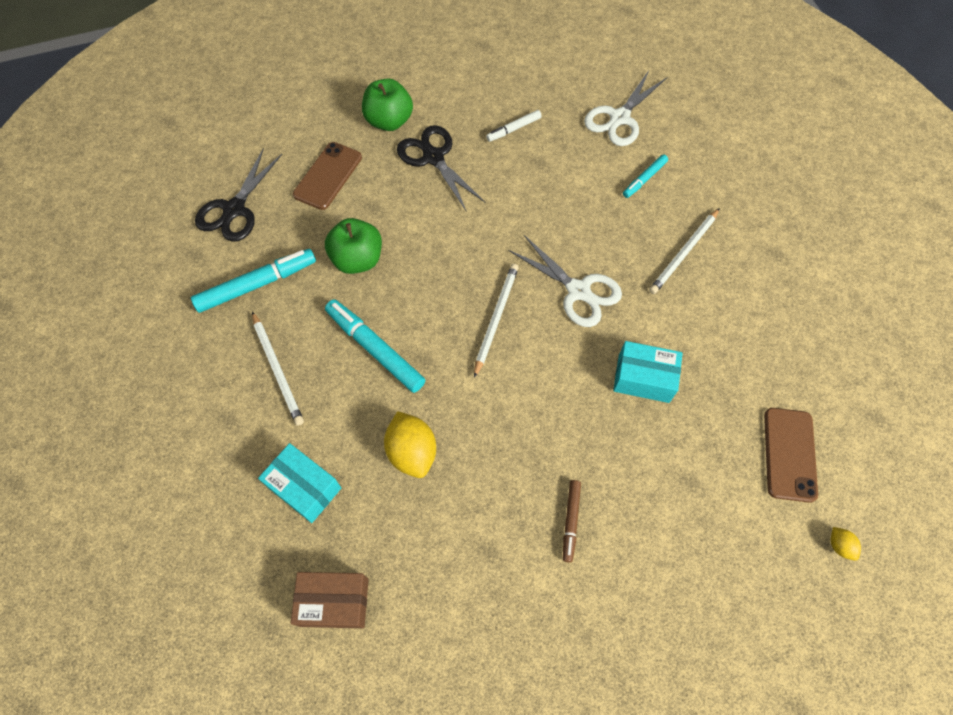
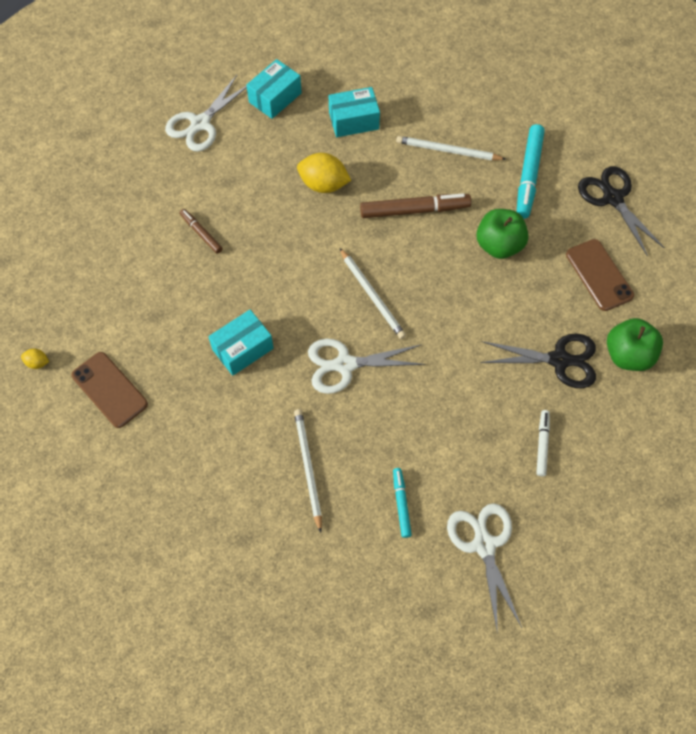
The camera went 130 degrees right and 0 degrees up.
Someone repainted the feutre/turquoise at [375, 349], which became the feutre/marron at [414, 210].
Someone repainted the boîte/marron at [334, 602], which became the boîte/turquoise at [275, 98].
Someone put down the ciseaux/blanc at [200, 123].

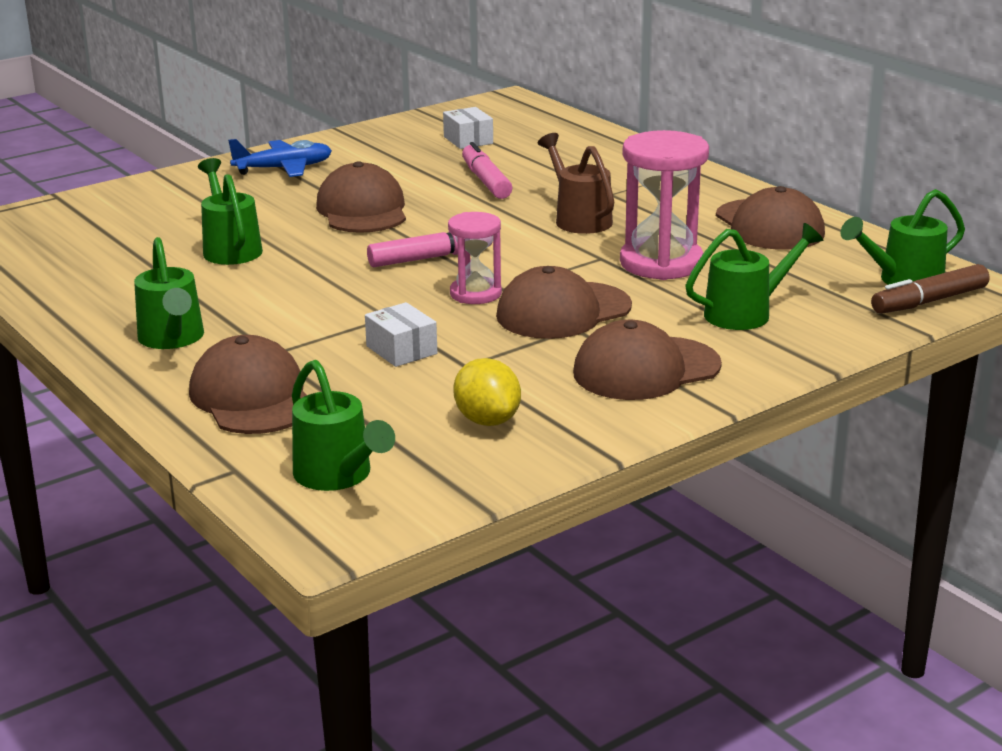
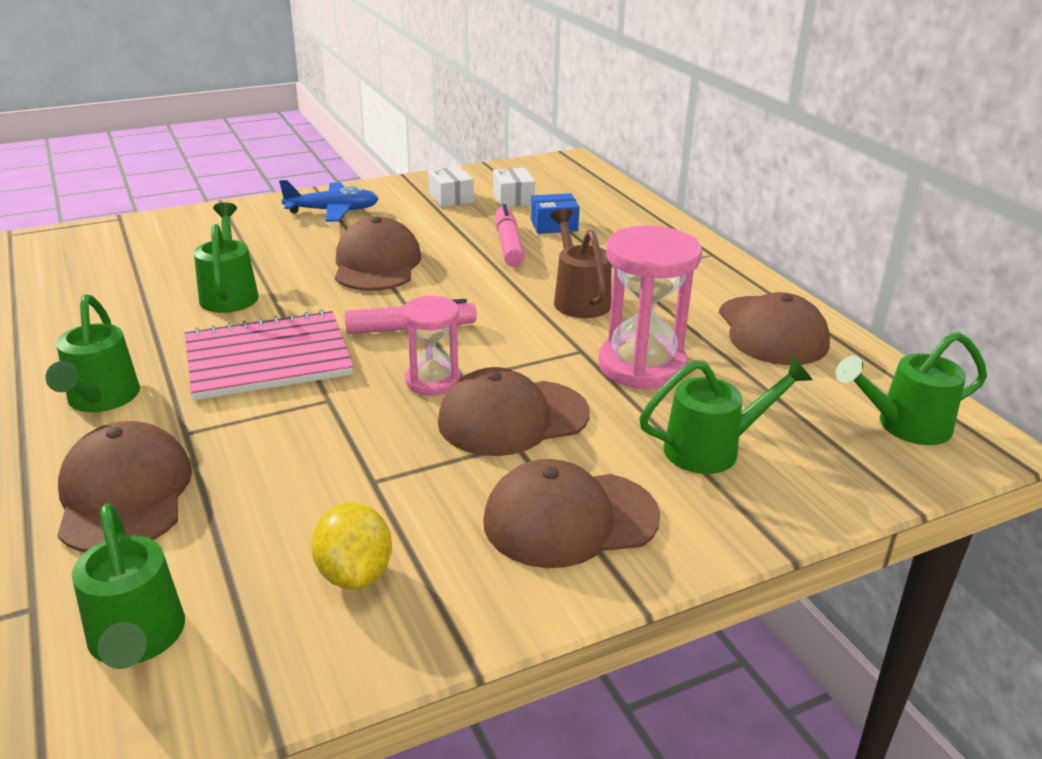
The camera went 10 degrees right and 5 degrees up.
Someone took away the feutre/marron at [929, 301].
Someone carried the boîte/blanc from [401, 350] to [451, 198].
Someone put down the boîte/bleu at [554, 225].
Someone put down the carnet/rose at [268, 359].

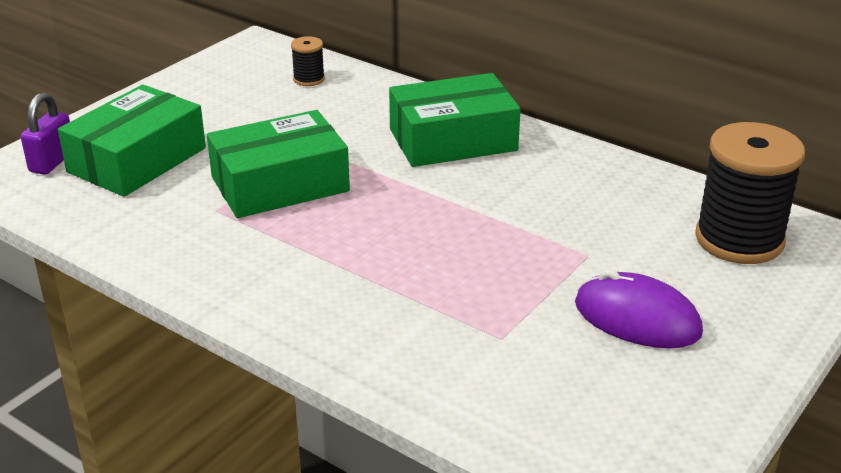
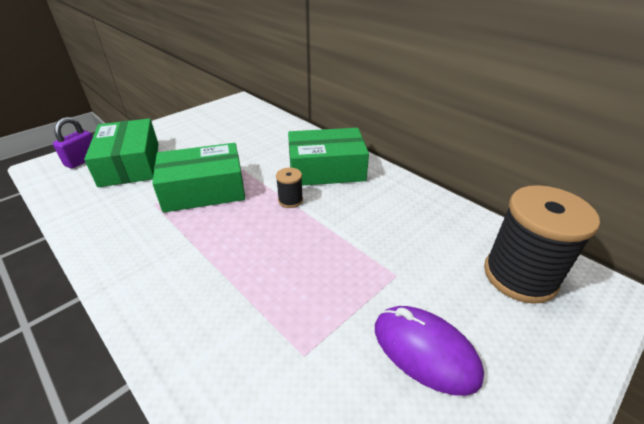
The camera went 10 degrees right and 5 degrees up.
Someone carried the bobine/noir from [309, 79] to [290, 200].
Someone rotated the boîte/vert at [137, 160] by 60 degrees counterclockwise.

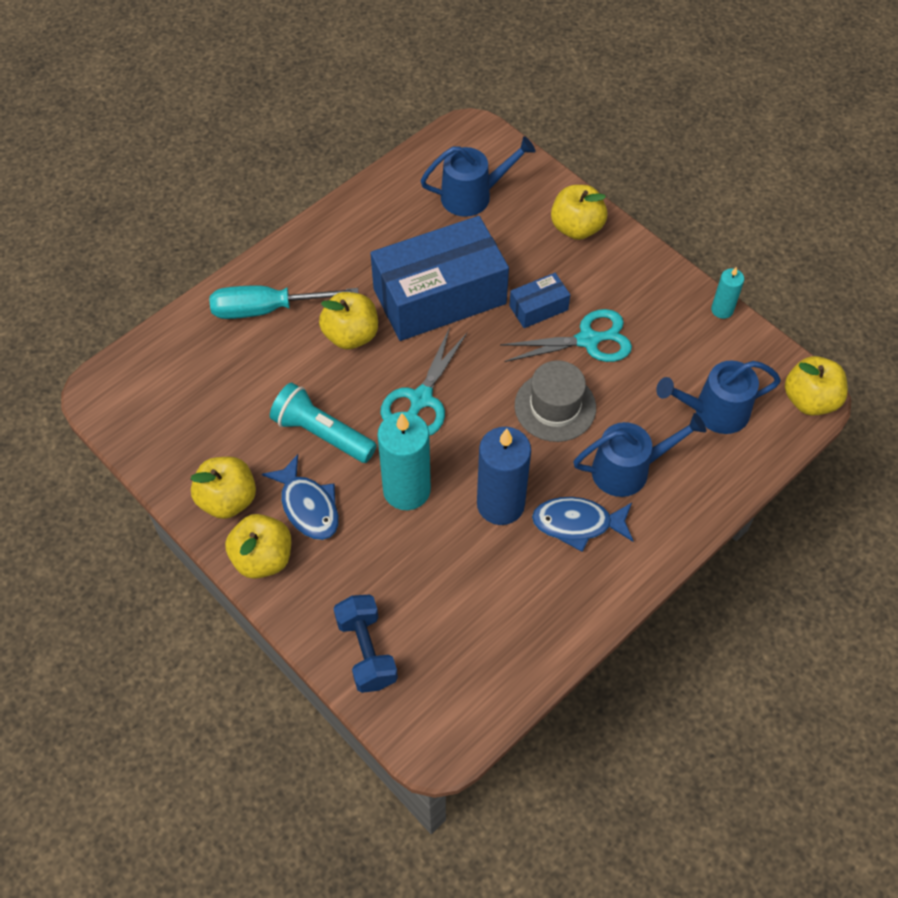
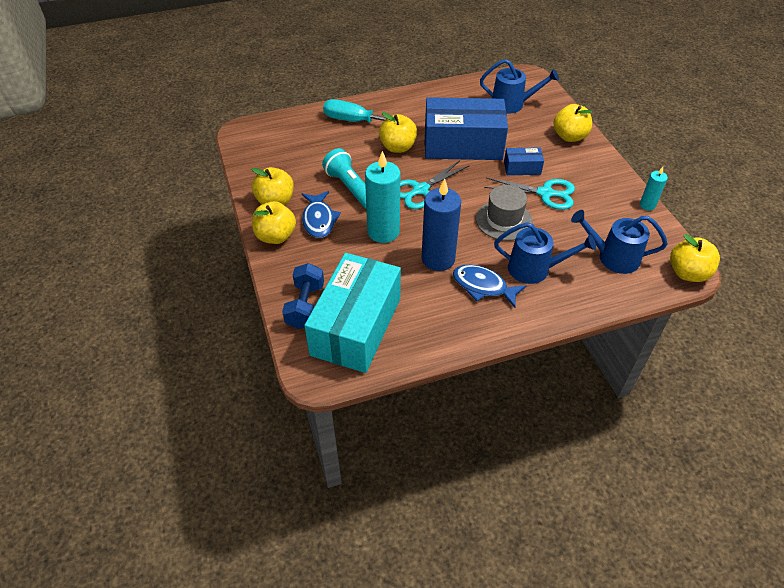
The camera went 25 degrees right and 10 degrees down.
Someone put down the boîte/turquoise at [356, 326].

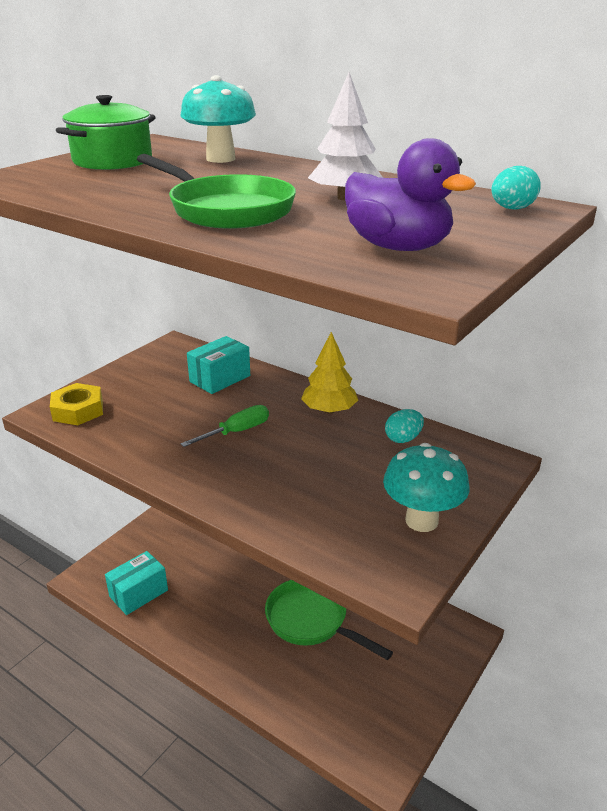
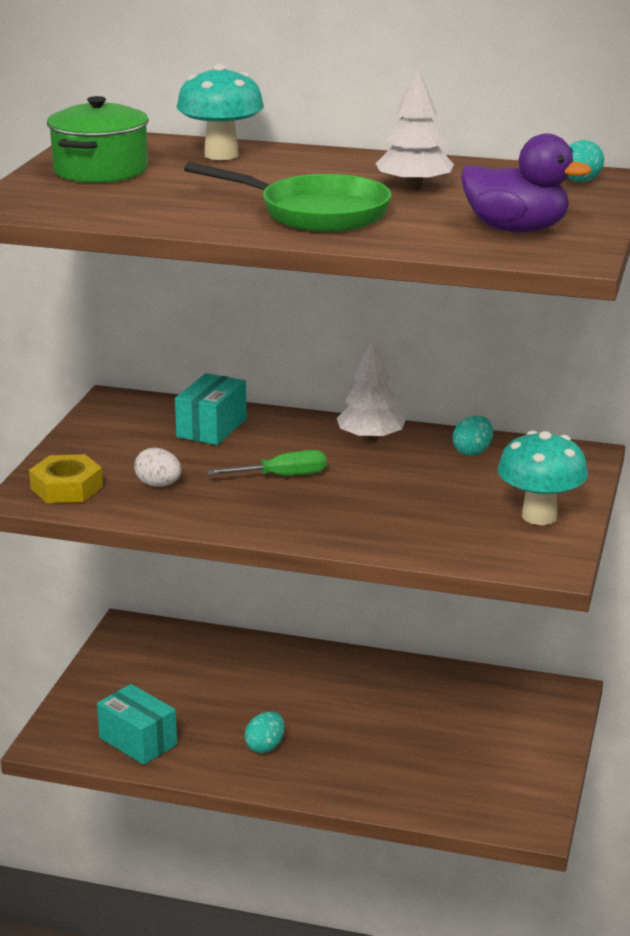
The camera went 20 degrees left and 5 degrees down.
Someone repainted the arbre/jaune at [329, 410], which became the arbre/blanc at [370, 439].
Someone rotated the tournevis/vert at [236, 432] by 45 degrees clockwise.
Someone rotated the boîte/turquoise at [138, 593] by 75 degrees counterclockwise.
Someone took away the poêle/vert at [311, 621].
Someone put down the œuf/blanc at [158, 485].
Someone put down the œuf/turquoise at [265, 746].

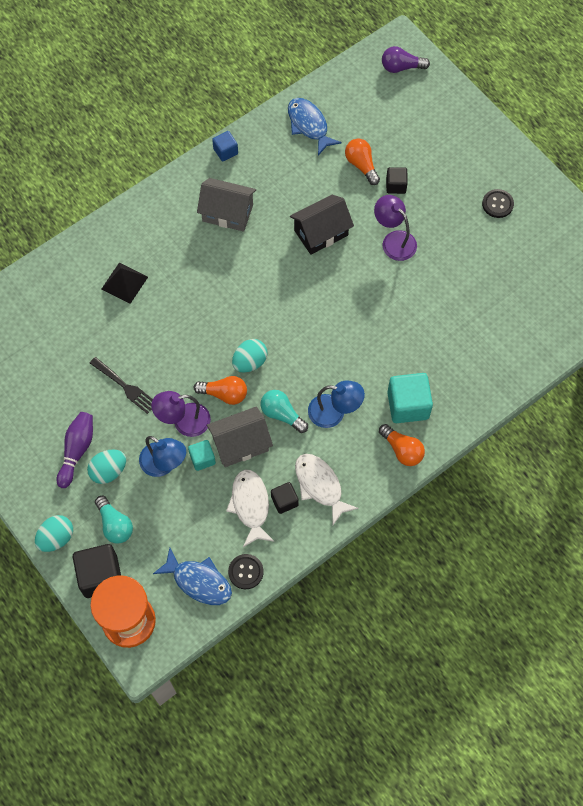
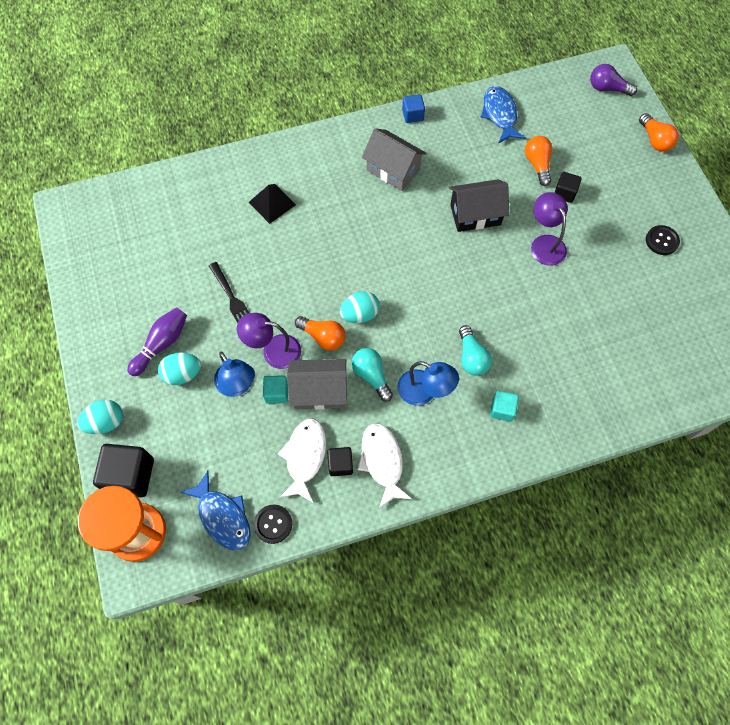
The camera went 20 degrees right and 0 degrees up.
Someone scaled the cube/turquoise at [408, 405] by 0.56.
Someone carried the ampoule/orange from [402, 450] to [654, 140].
Someone carried the ampoule/turquoise from [115, 525] to [471, 357].

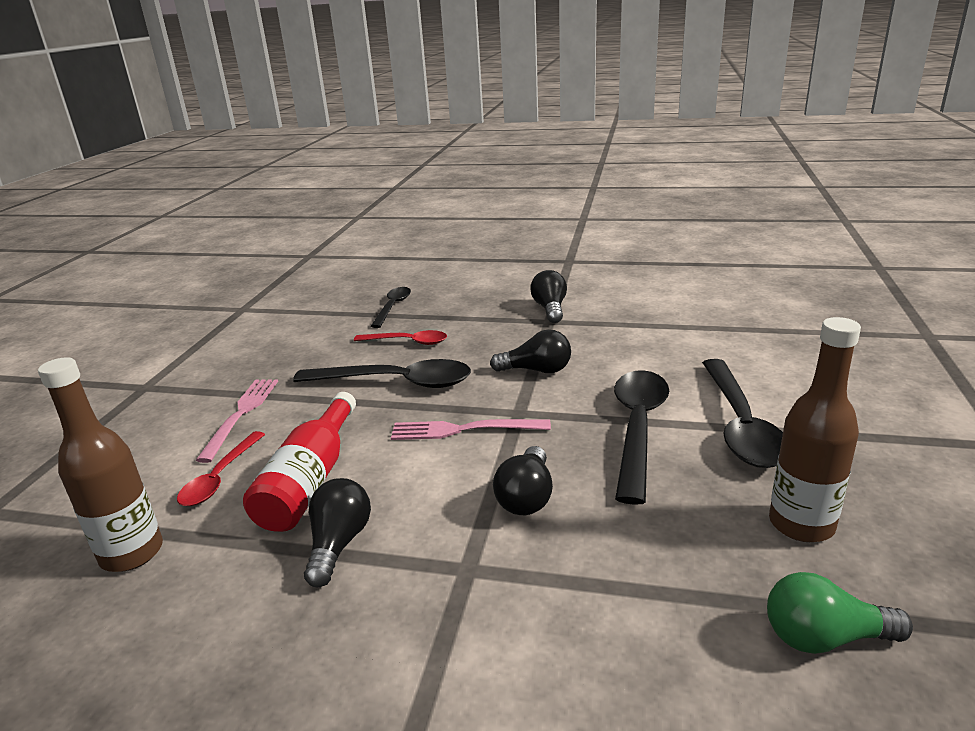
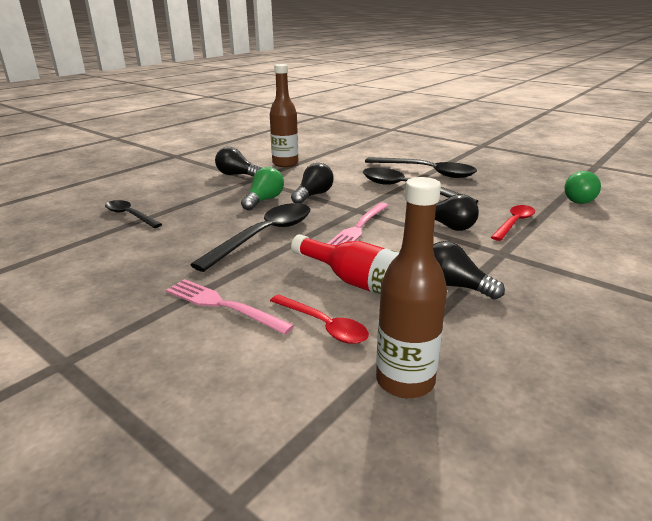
The camera went 65 degrees left and 0 degrees up.
Someone carried the bouteille/marron from [801, 524] to [285, 164].
Someone carried the cuillère/rouge from [407, 342] to [514, 223].
Someone put down the ampoule/vert at [264, 200].

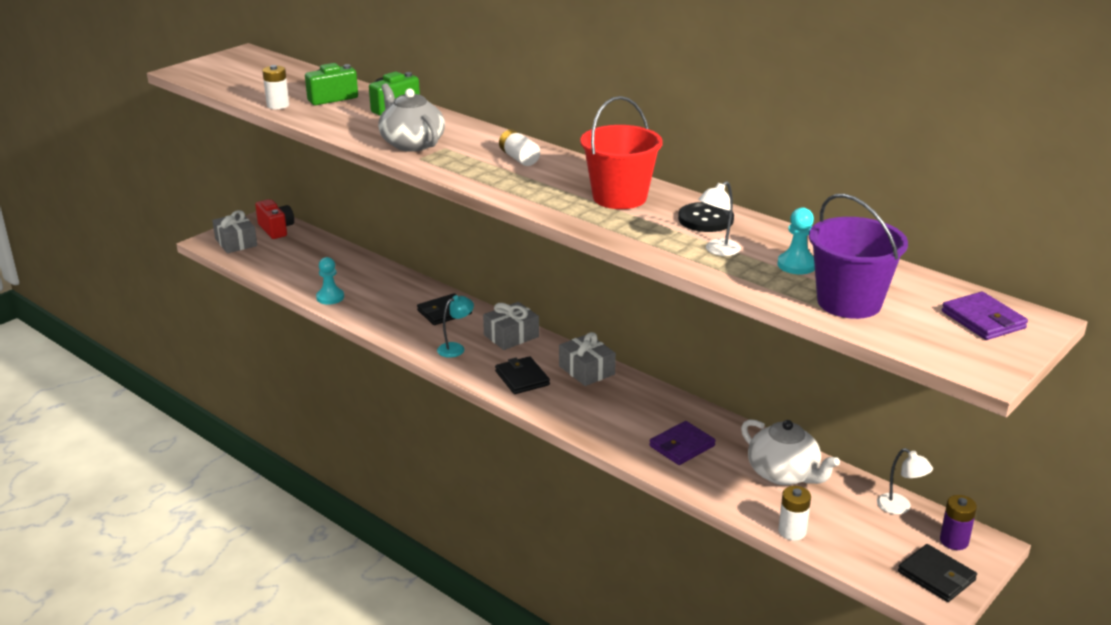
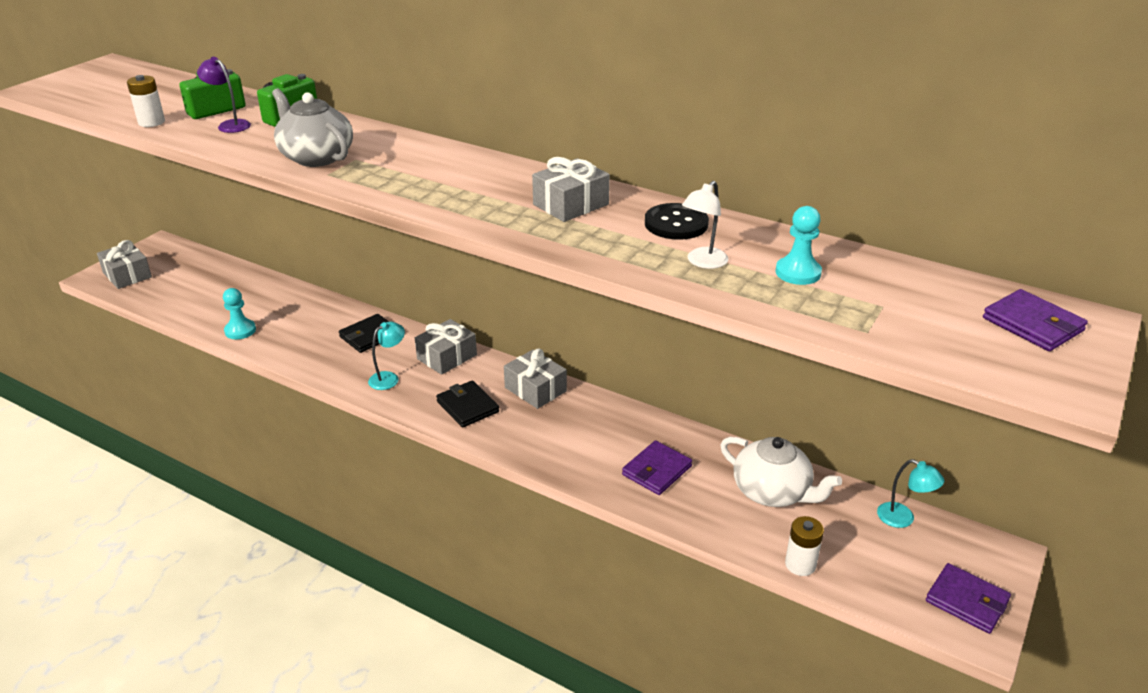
The camera went 10 degrees left and 5 degrees up.
Someone swapped the seau/rouge at [619, 197] for the cadeau/gris at [571, 204].
Someone took away the pile/blanc at [519, 158].
Someone took away the seau/violet at [849, 302].
Someone took away the appareil photo/rouge at [276, 229].
Someone repainted the lampe/blanc at [900, 507], which became the lampe/turquoise at [903, 519].
Someone took away the pile/violet at [954, 541].
Someone repainted the portefeuille/noir at [936, 576], which became the portefeuille/violet at [966, 601].
Someone put down the lampe/violet at [230, 125].

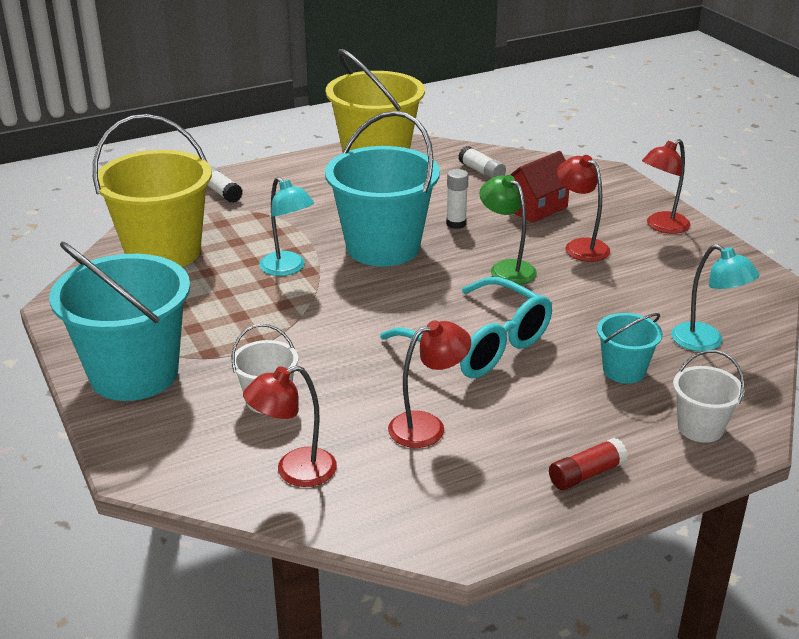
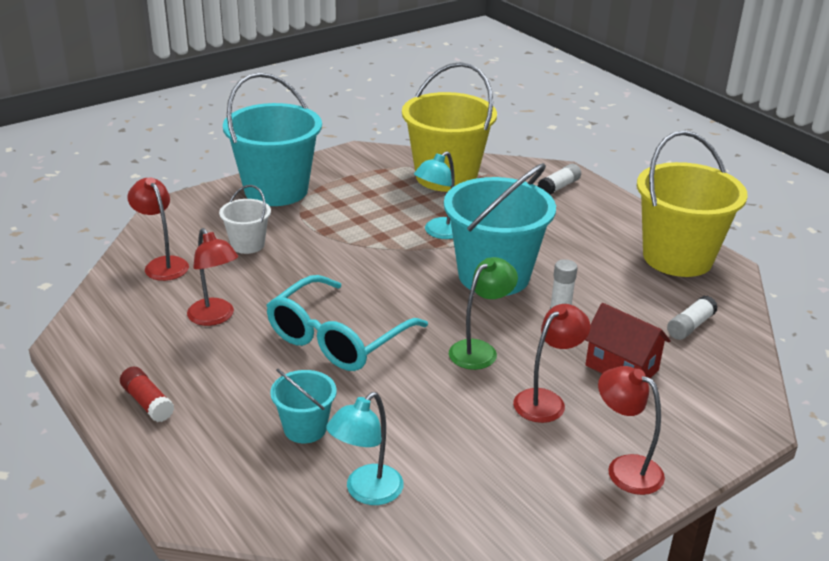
The camera went 80 degrees right and 0 degrees up.
Someone took away the seau/blanc at [700, 428].

